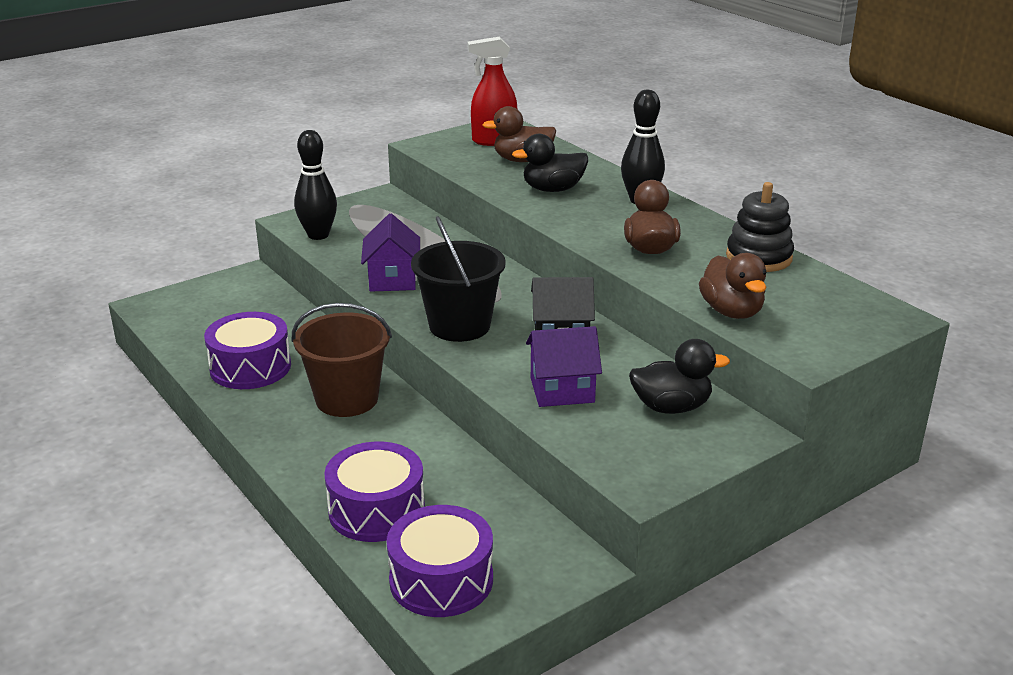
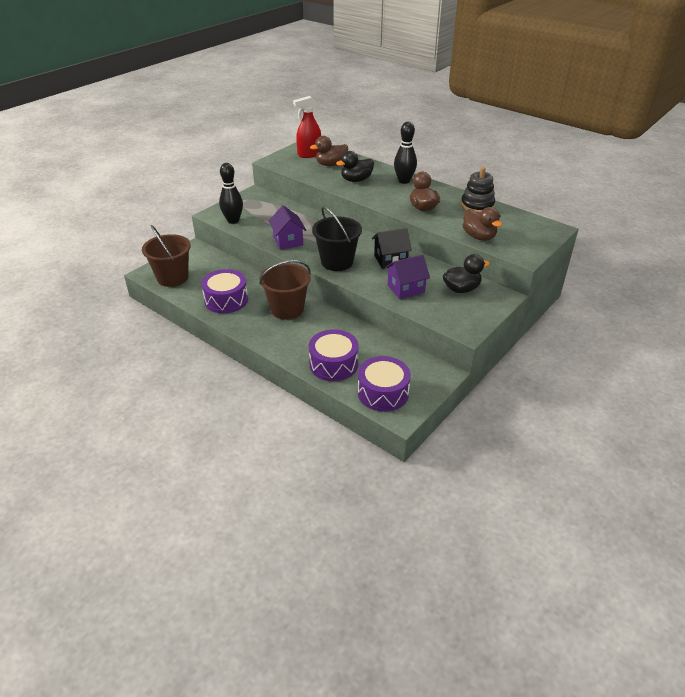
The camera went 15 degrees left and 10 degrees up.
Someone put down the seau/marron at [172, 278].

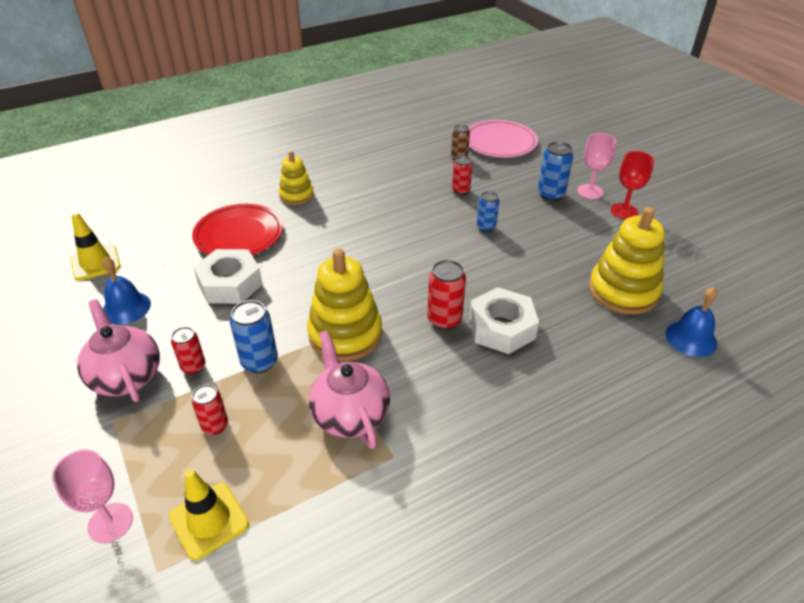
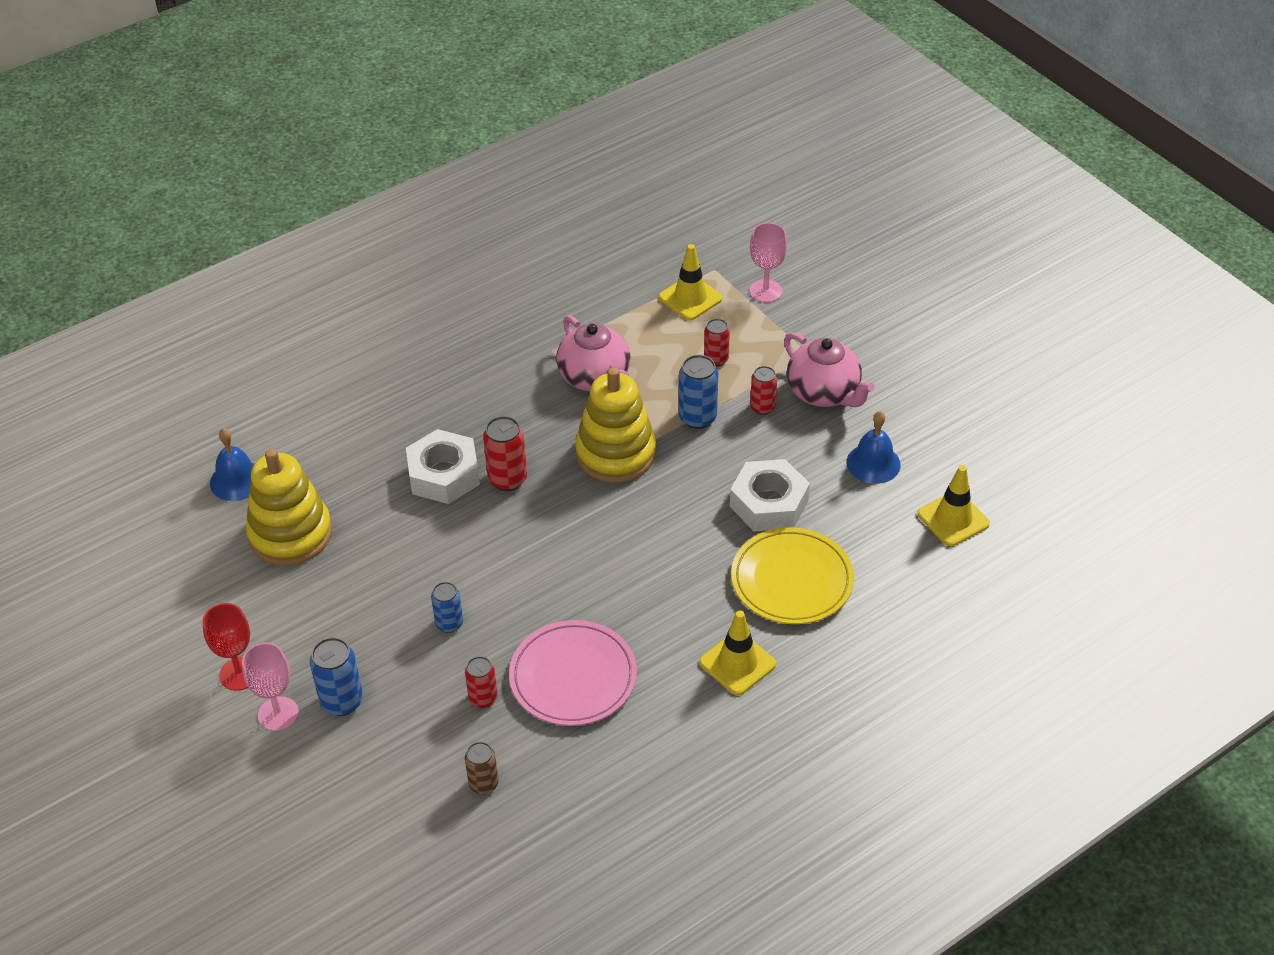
The camera went 175 degrees right and 5 degrees up.
Someone carried the assiette/rose from [500, 142] to [573, 677].
Someone swapped the jouet à empiler/jaune at [296, 195] for the cône de chantier/jaune at [737, 663].
Someone repainted the assiette/rouge at [239, 234], which became the assiette/jaune at [792, 580].

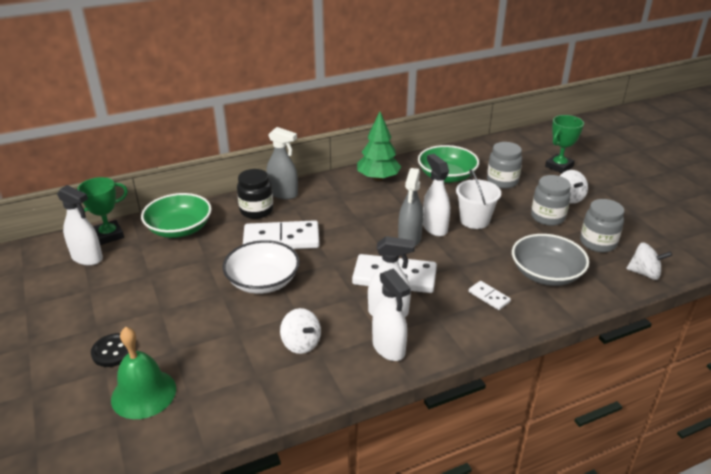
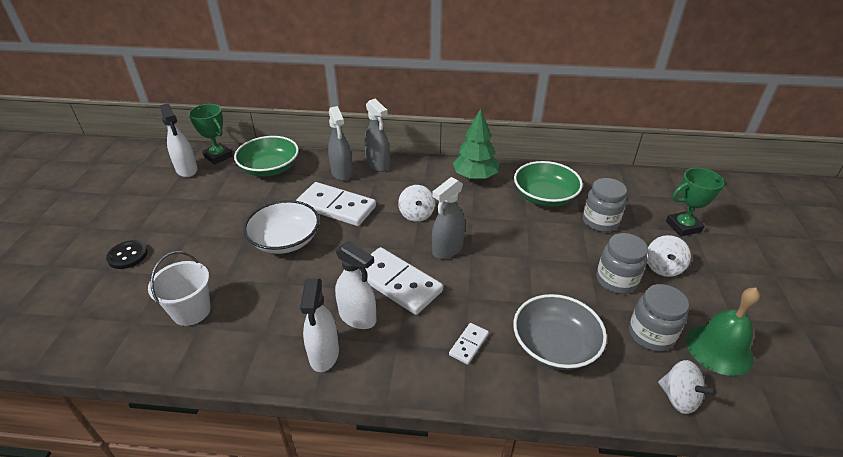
The camera went 30 degrees right and 5 degrees up.
Someone took away the vaporisateur/blanc at [434, 227].
Someone swapped the bocal/noir at [256, 210] for the vaporisateur/gris at [342, 173].
Someone carried the seau/blanc from [474, 220] to [191, 311].
Someone rotated the trophée/vert at [109, 235] by 45 degrees clockwise.
Someone rotated the domino/blanc at [489, 297] by 45 degrees clockwise.
Someone carried the toupie/blanc from [301, 343] to [416, 214].
Someone carried the cloche/vert from [143, 393] to [719, 348].

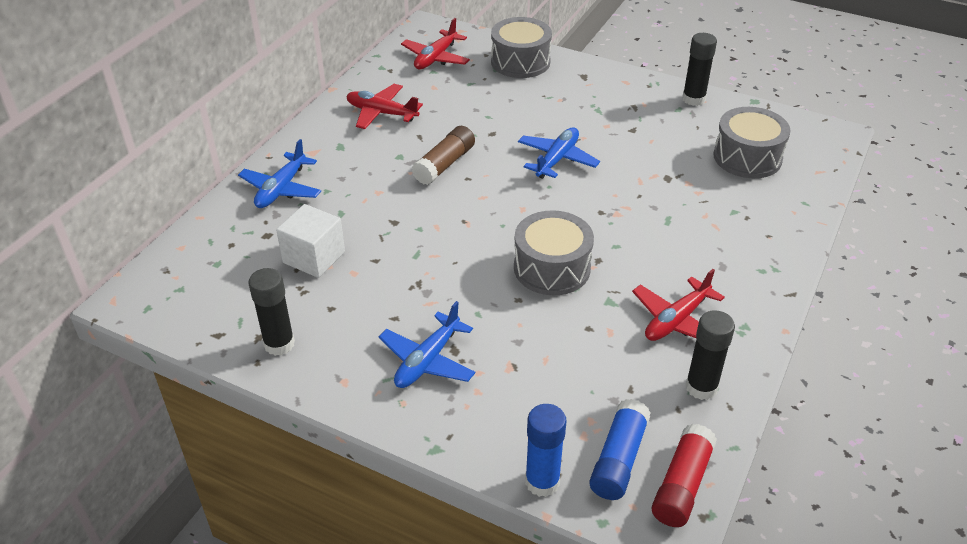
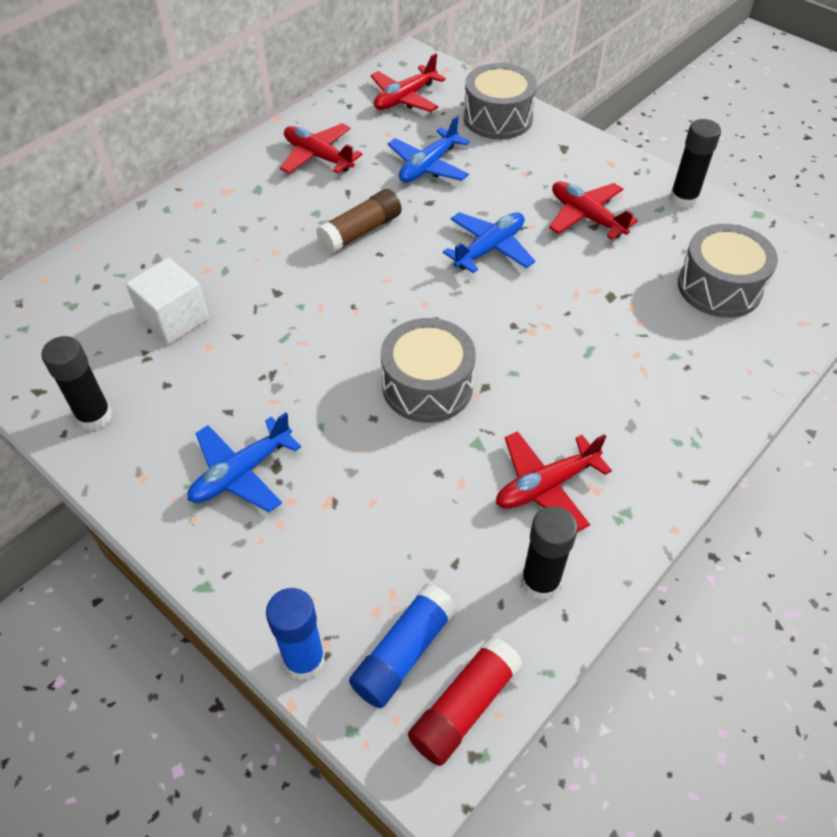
The camera went 15 degrees right and 10 degrees up.
Someone carried the avion/bleu from [281, 189] to [428, 166].
Someone put down the avion/rouge at [586, 217].

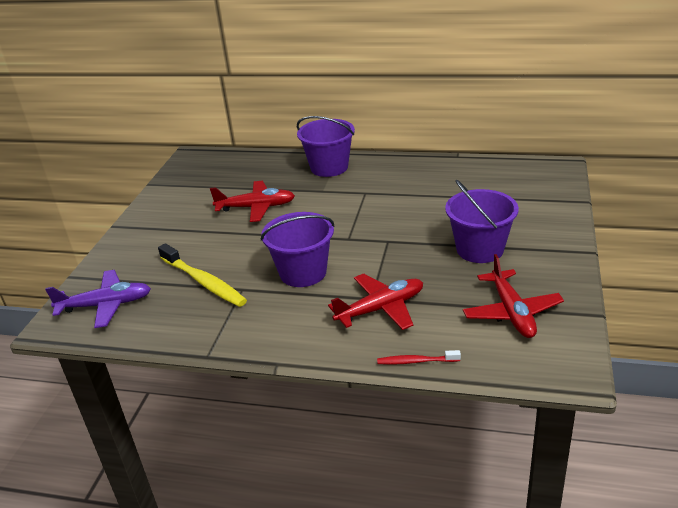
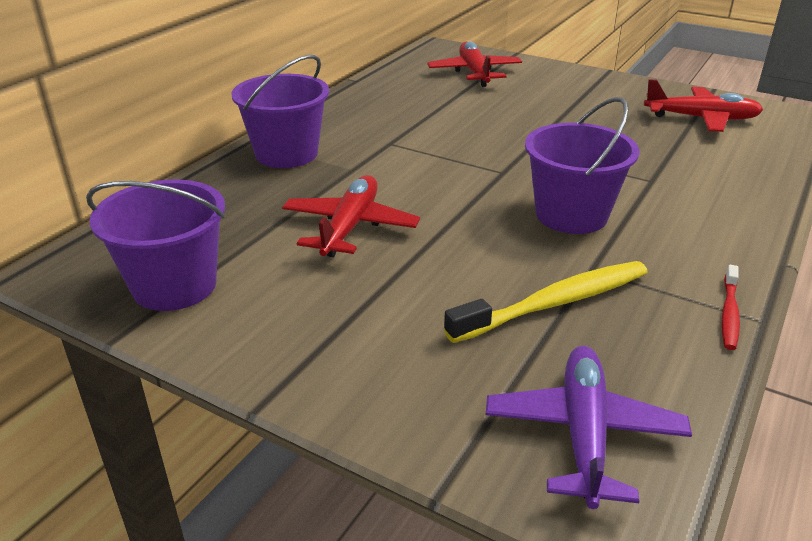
The camera went 75 degrees left and 0 degrees up.
Someone carried the seau/violet from [480, 249] to [174, 285].
Someone carried the avion/rouge from [381, 309] to [474, 73].
Someone carried the brosse à dents/rouge from [416, 361] to [729, 313].

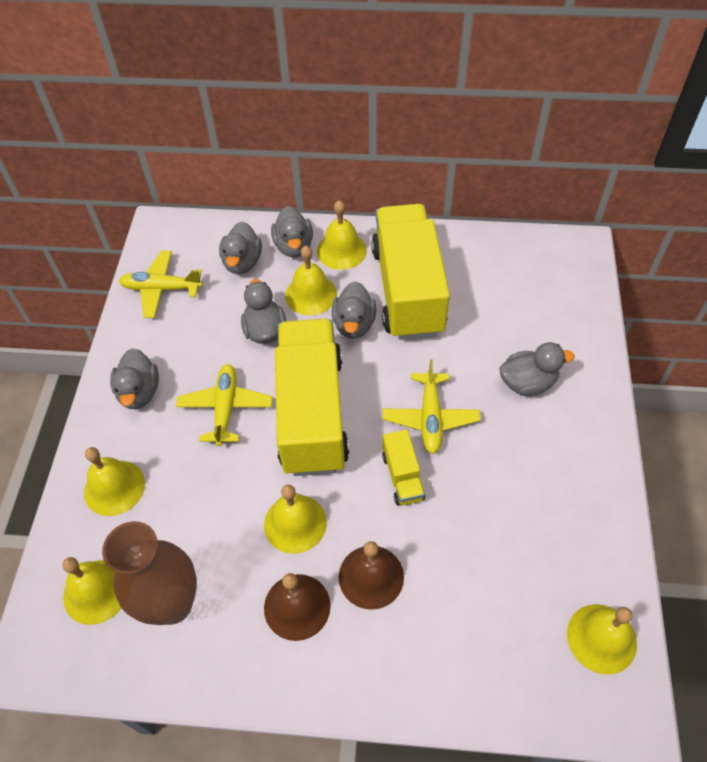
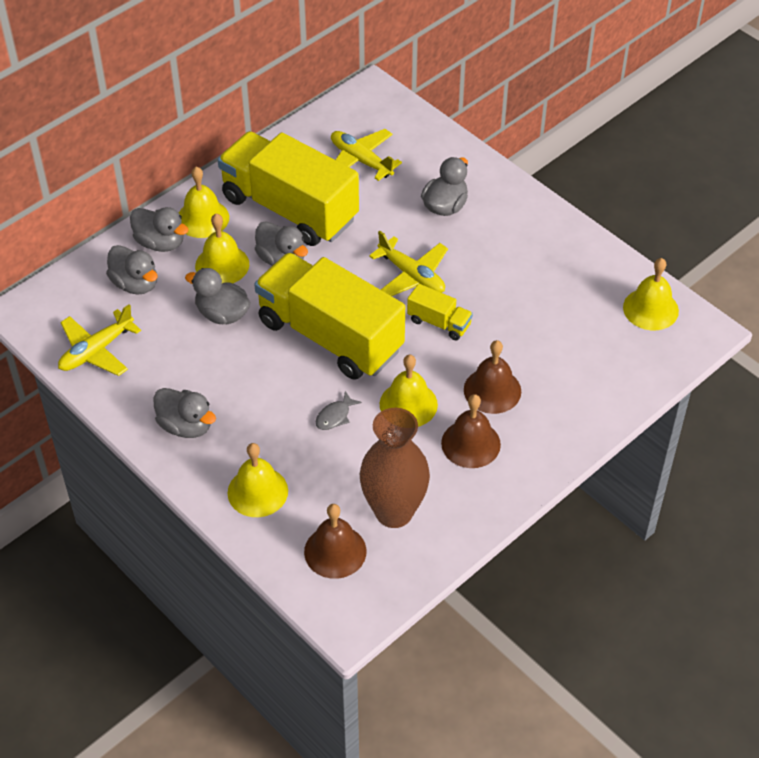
The camera went 50 degrees left and 5 degrees down.
Someone carried the avion/jaune from [225, 408] to [361, 160].
Someone repainted the cloche/jaune at [96, 591], which became the cloche/marron at [335, 551].
Someone put down the poisson/gris at [335, 416].

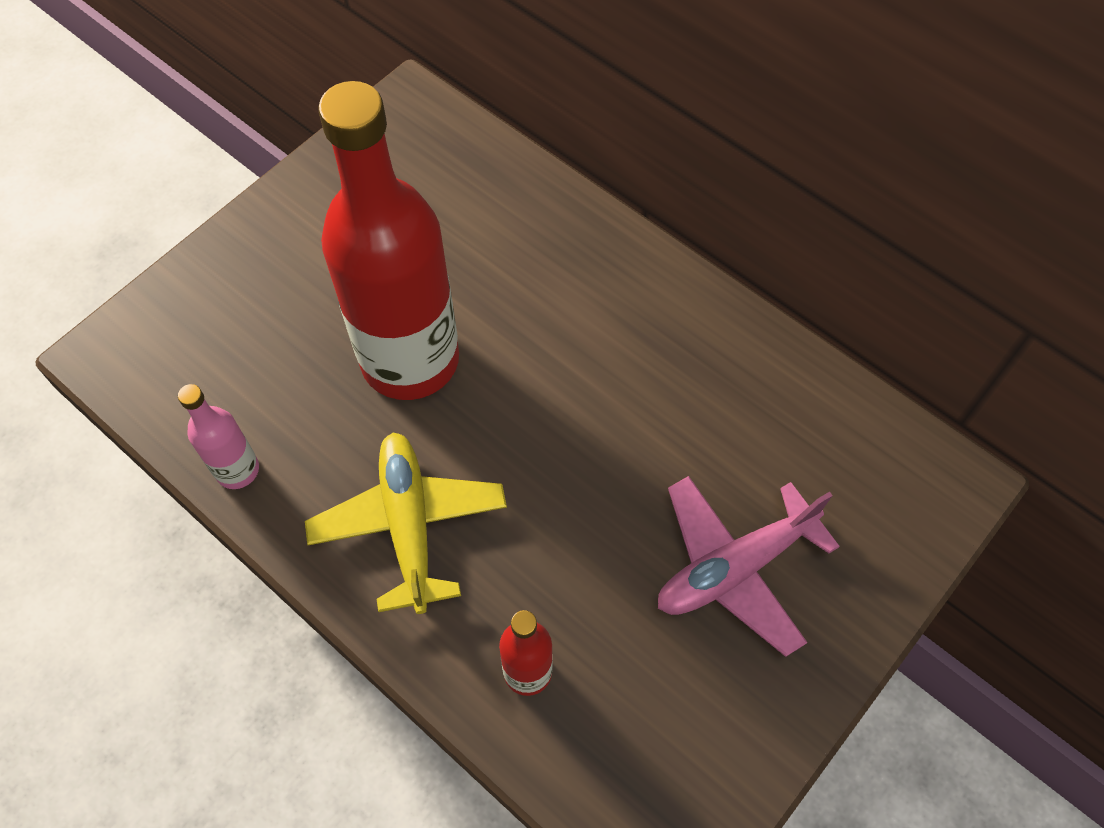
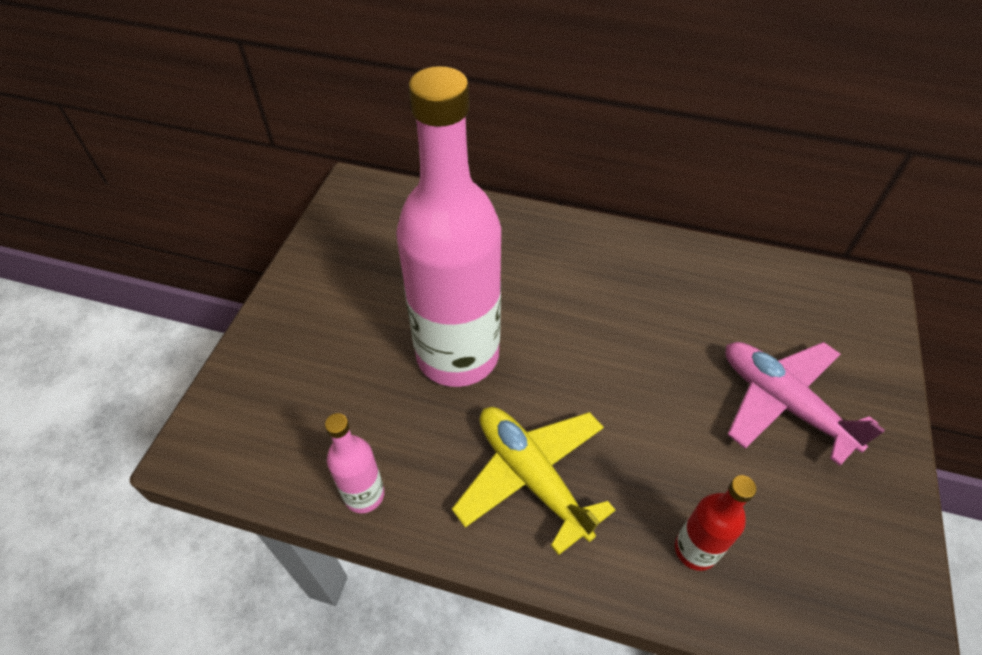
The camera went 25 degrees left and 10 degrees down.
Someone repainted the bouteille/rouge at [410, 360], which became the bouteille/rose at [457, 355].
Someone rotated the avion/rose at [735, 568] by 105 degrees clockwise.

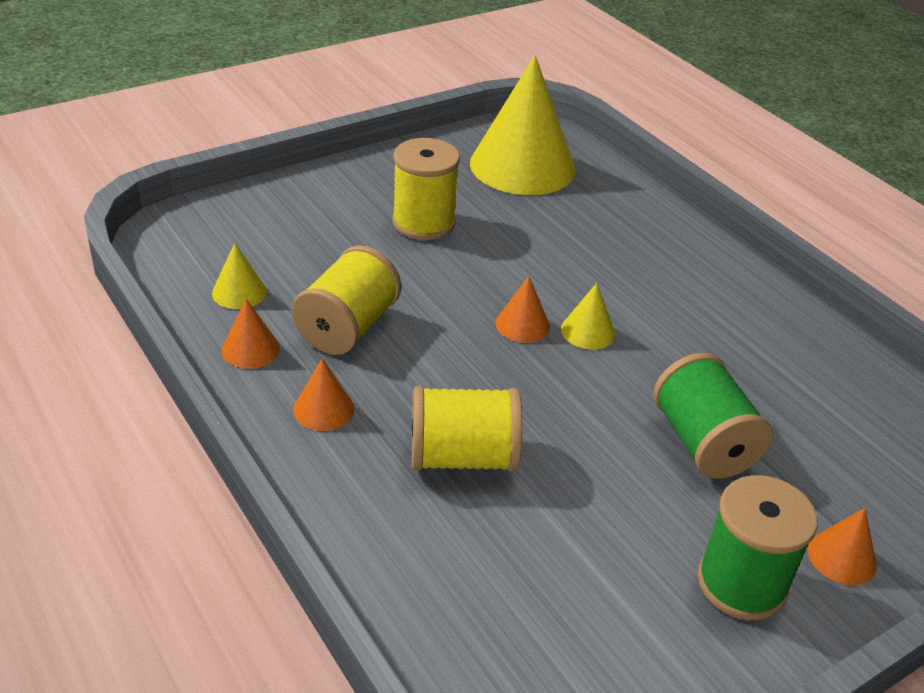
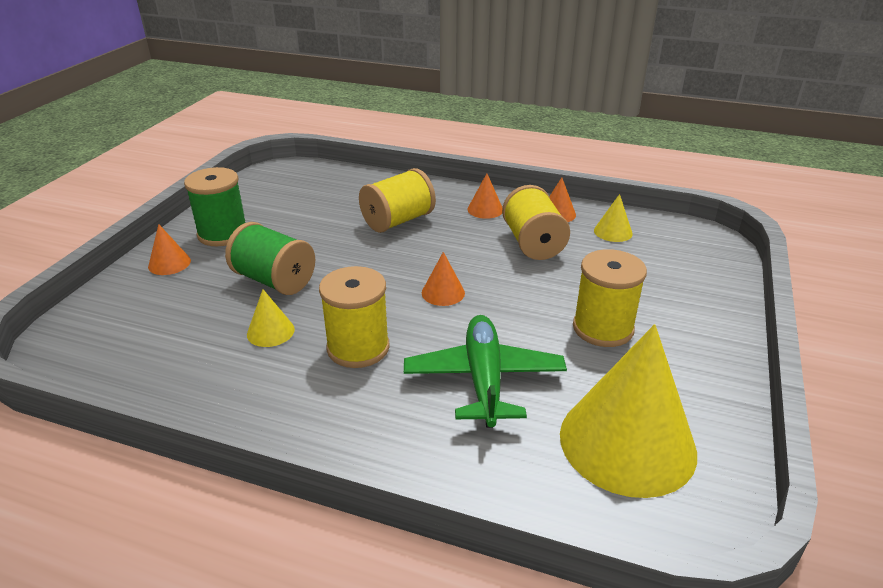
The camera went 145 degrees right and 5 degrees down.
Someone carried the cône/jaune from [588, 331] to [270, 331].
Someone put down the bobine/jaune at [358, 348].
Someone put down the avion/vert at [484, 379].

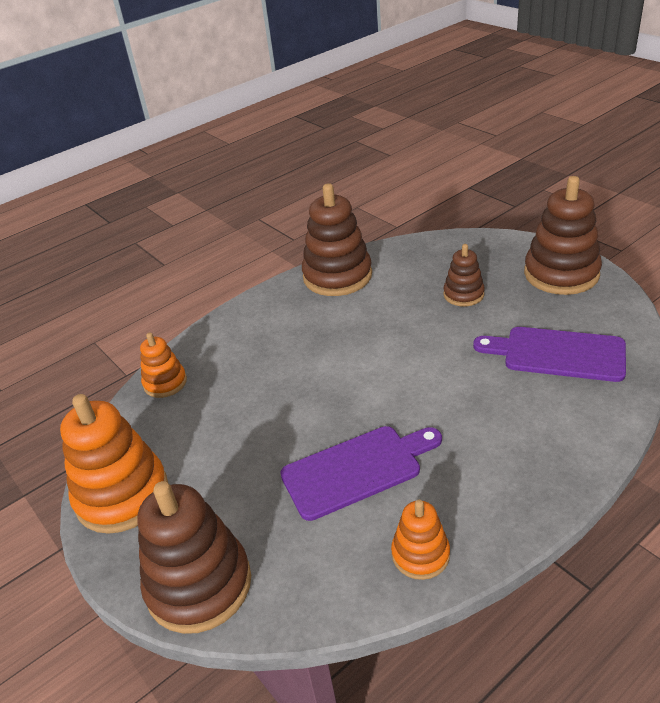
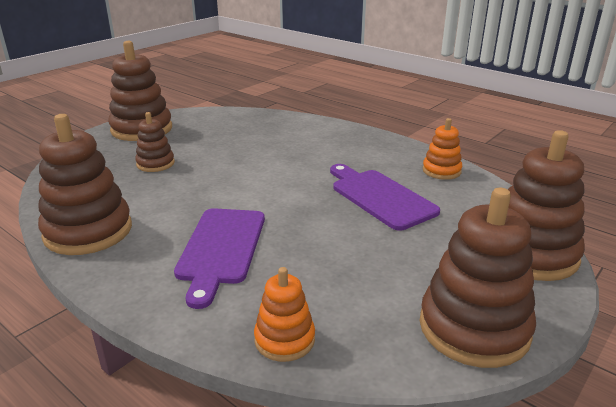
The camera went 105 degrees left and 10 degrees down.
Someone carried the planche à découper/violet from [557, 354] to [221, 249].
Someone repainted the jouet à empiler/orange at [122, 495], which became the jouet à empiler/marron at [474, 328].

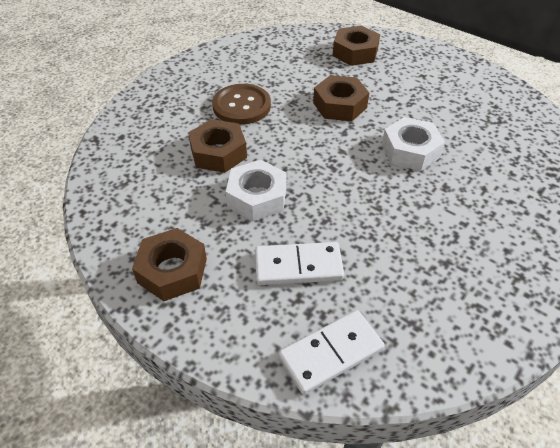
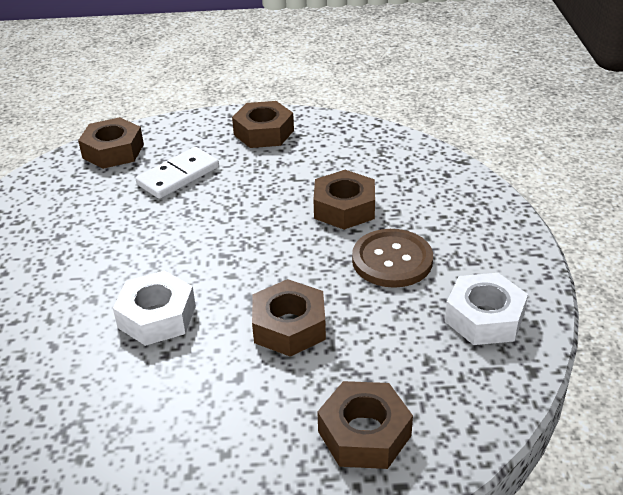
The camera went 140 degrees right and 10 degrees down.
Someone carried the écrou/blanc from [257, 197] to [484, 317].
Someone swapped the domino/blanc at [331, 353] for the écrou/marron at [113, 151].

